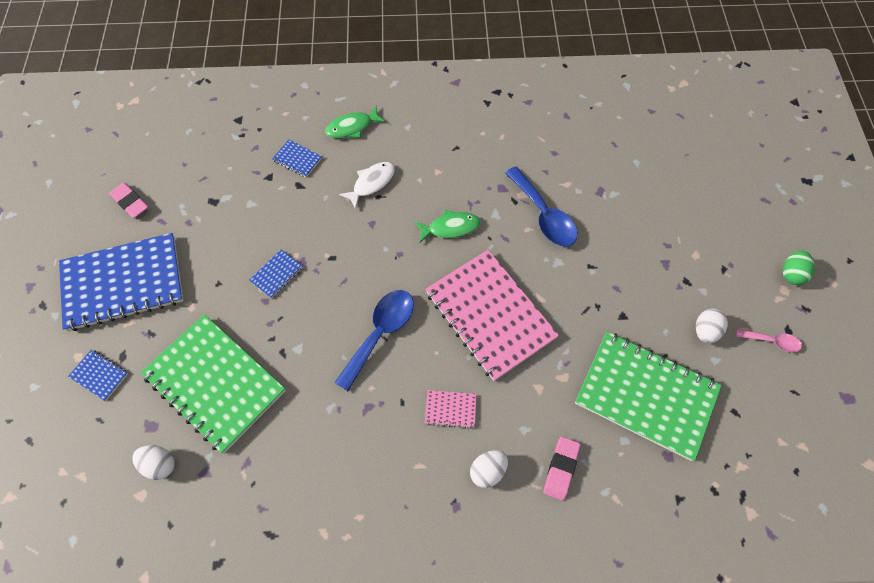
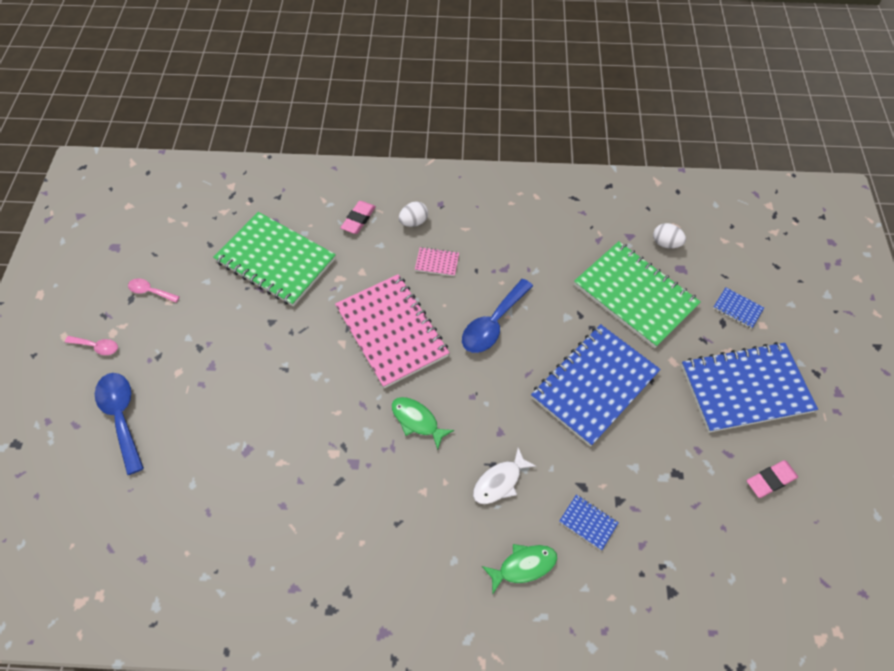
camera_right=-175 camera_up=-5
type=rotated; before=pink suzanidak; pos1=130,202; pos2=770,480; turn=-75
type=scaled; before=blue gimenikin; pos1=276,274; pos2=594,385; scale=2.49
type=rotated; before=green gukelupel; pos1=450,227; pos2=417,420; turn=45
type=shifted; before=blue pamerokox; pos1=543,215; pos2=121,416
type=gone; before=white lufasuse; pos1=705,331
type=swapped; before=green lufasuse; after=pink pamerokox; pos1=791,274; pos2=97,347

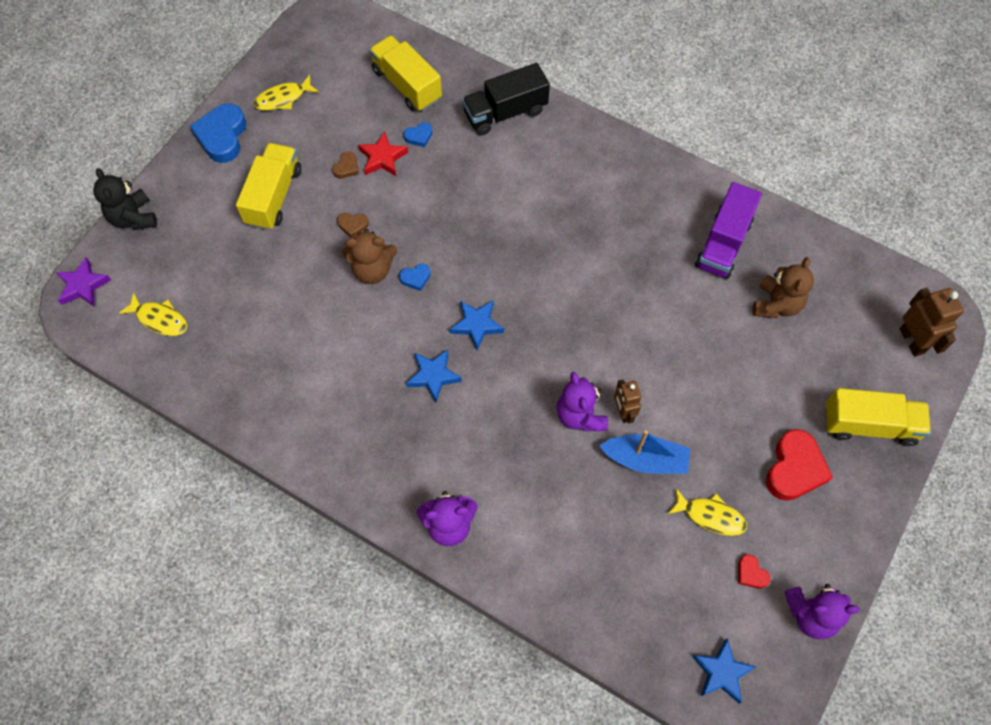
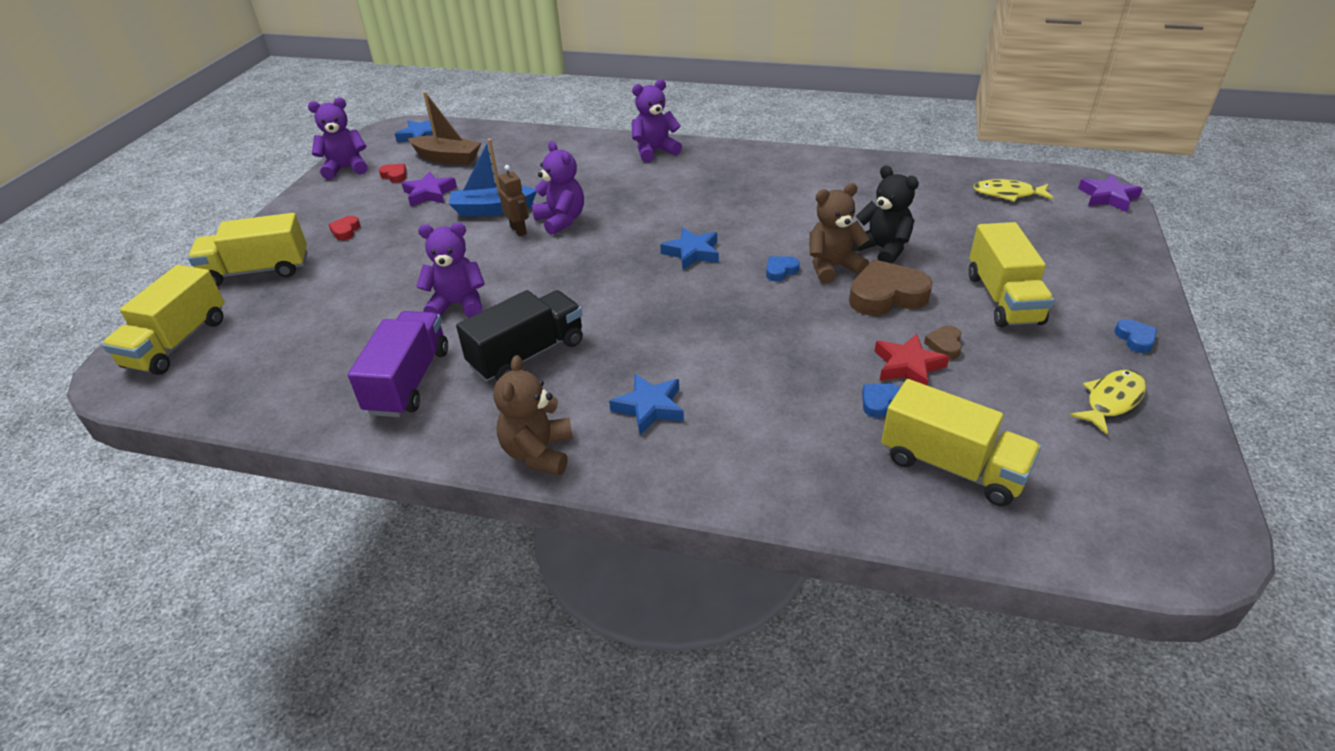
camera_right=165 camera_up=-25
type=shifted; before=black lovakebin; pos1=133,218; pos2=882,249
type=scaled; before=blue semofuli; pos1=222,136; pos2=1135,339; scale=0.48
type=scaled; before=brown semofuli; pos1=353,225; pos2=886,295; scale=2.09
type=shifted; before=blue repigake; pos1=433,376; pos2=649,407
type=shifted; before=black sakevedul; pos1=505,112; pos2=527,354
type=swapped; before=yellow gukelupel; after=purple repigake; pos1=710,516; pos2=429,194
type=shifted; before=brown lovakebin; pos1=776,304; pos2=538,453
type=scaled; before=red semofuli; pos1=794,469; pos2=345,231; scale=0.48
type=swapped; before=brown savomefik; after=yellow sakevedul; pos1=912,341; pos2=177,343
type=new; after=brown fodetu; pos2=447,158
type=new; after=purple lovakebin; pos2=458,304

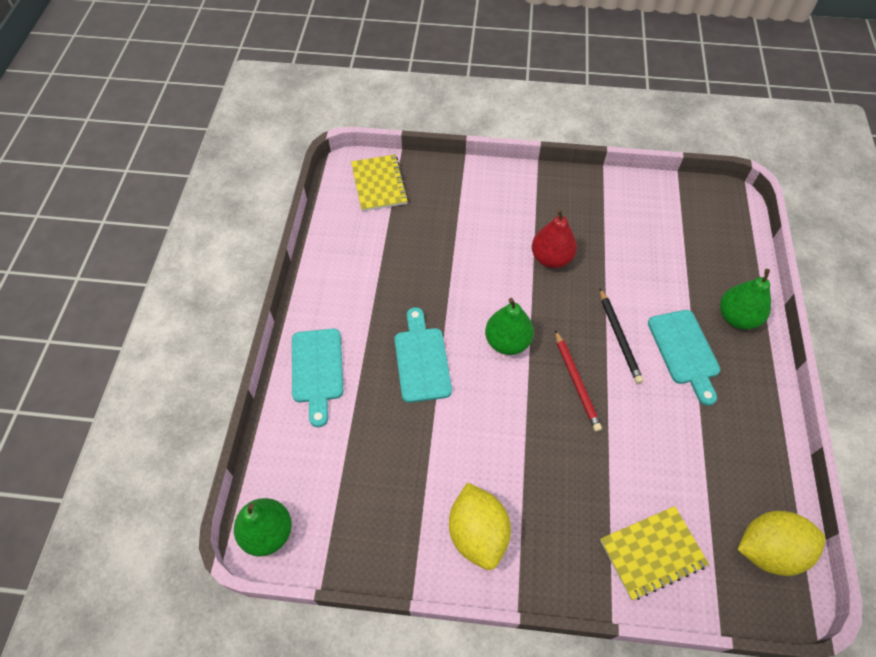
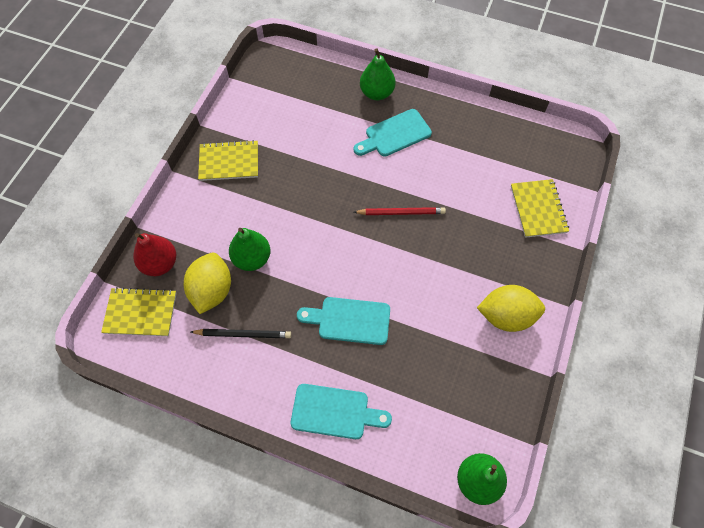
camera_right=-75 camera_up=5
type=shifted; before=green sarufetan; pos1=507,342; pos2=252,258
type=shifted; before=red sarufetan; pos1=551,258; pos2=160,264
type=shifted; before=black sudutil; pos1=619,337; pos2=243,334
type=rotated; before=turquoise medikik; pos1=685,351; pos2=395,134; turn=150
type=shifted; before=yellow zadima; pos1=768,549; pos2=212,291
type=new; after=yellow gimenikin; pos2=229,162

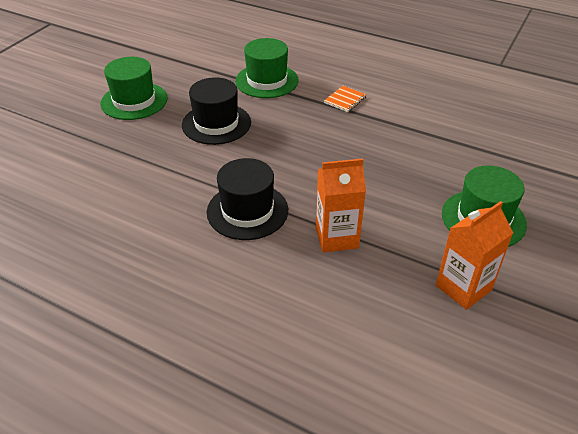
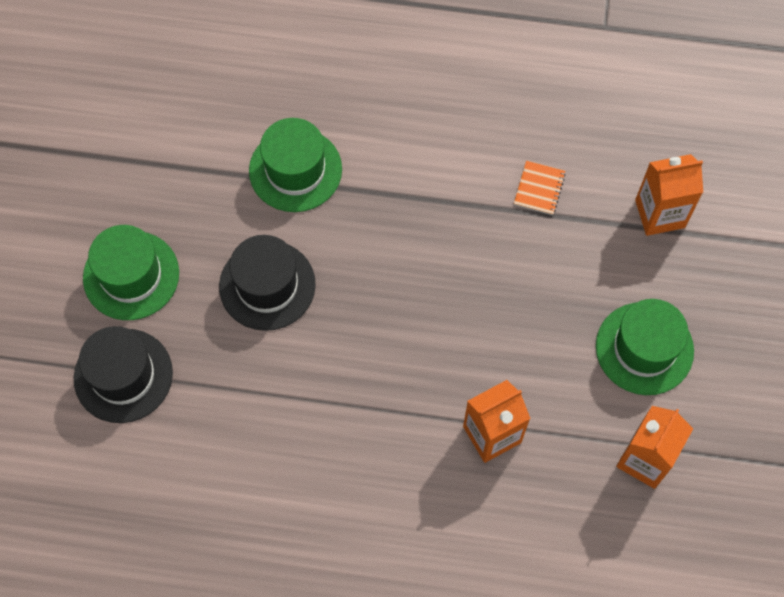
camera_right=-20 camera_up=25
type=shifted; before=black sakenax; pos1=247,211; pos2=123,375
type=shifted; before=orange gimenikin; pos1=345,100; pos2=539,189
type=new; after=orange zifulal; pos2=659,214

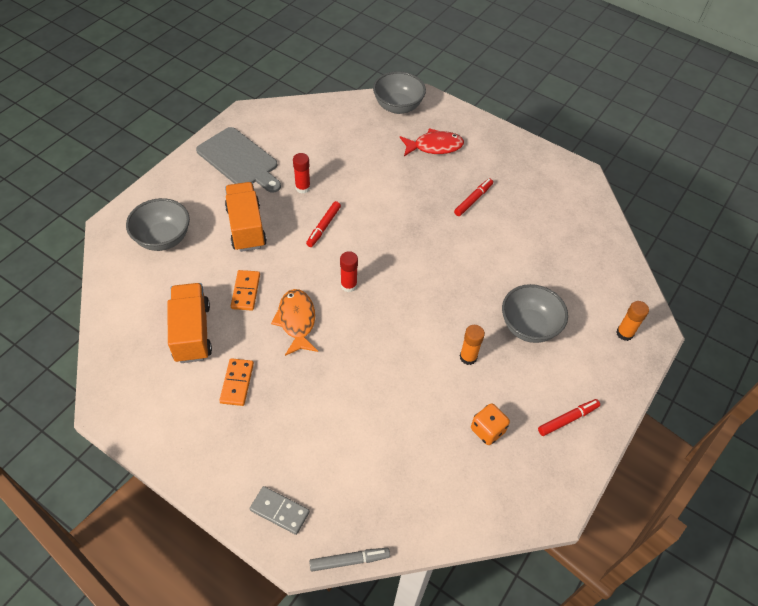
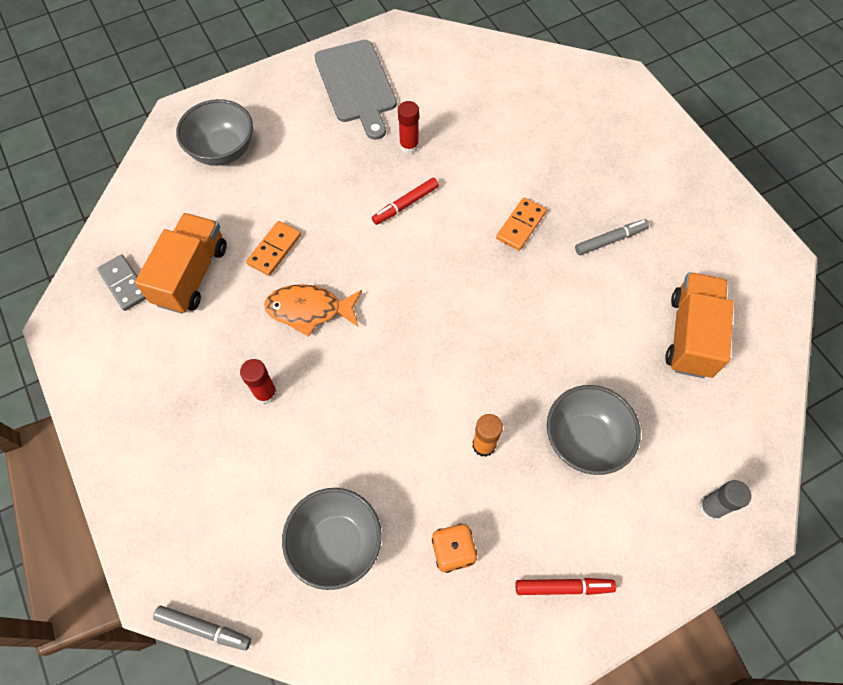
camera_right=30 camera_up=10
type=shifted; before=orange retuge; pos1=237,383; pos2=521,225
type=shifted; before=orange sakevedul; pos1=246,227; pos2=690,335
type=shifted; before=grey retuge; pos1=279,511; pos2=124,284
type=rotated; before=orange gukelupel; pos1=297,321; pos2=309,310; turn=-105
type=shifted; before=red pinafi; pos1=348,285; pos2=265,393
type=shifted; before=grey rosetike; pos1=398,107; pos2=336,543
type=gone; before=red gukelupel; pos1=434,146
type=repainted; before=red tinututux; after=grey tinututux; pos1=473,200; pos2=610,240
type=repainted; before=orange pinafi; after=grey pinafi; pos1=624,333; pos2=710,507

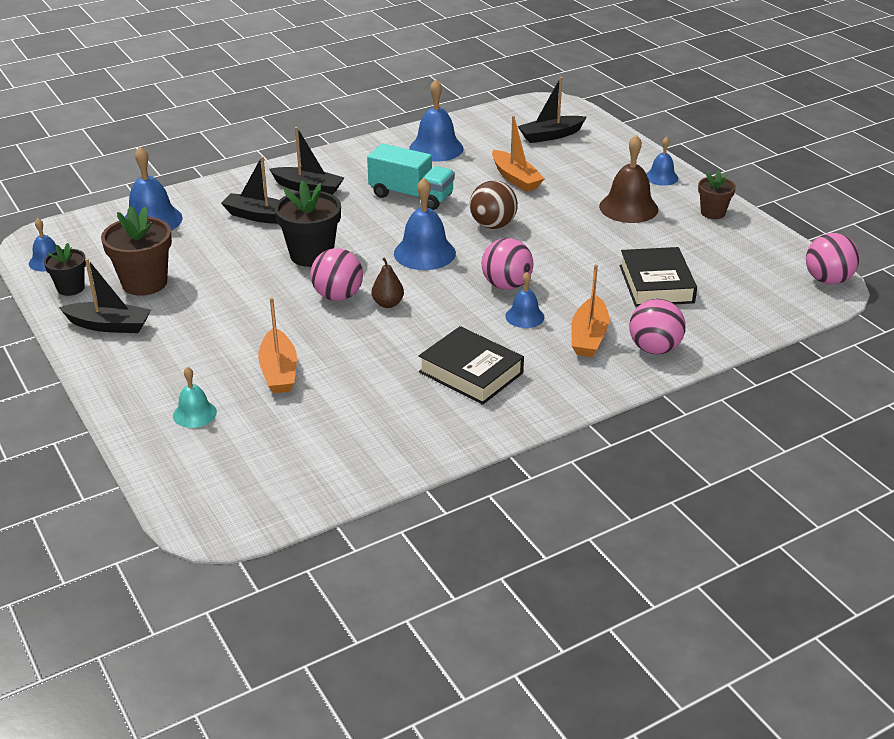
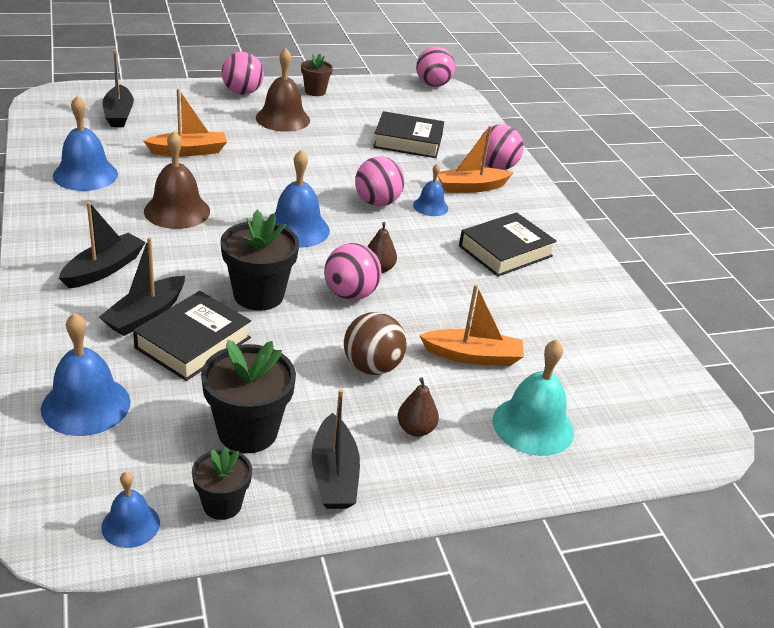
camera_right=-80 camera_up=0
type=rotated; before=black fodetu; pos1=109,325; pos2=334,475; turn=150
type=repainted; before=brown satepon; after=black satepon; pos1=144,283; pos2=247,431
type=scaled; before=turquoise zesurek; pos1=194,413; pos2=533,425; scale=1.72
type=swapped; before=turquoise sakevedul; after=brown zesurek; pos1=411,196; pos2=177,211
type=shifted; before=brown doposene; pos1=493,225; pos2=372,367
type=rotated; before=orange fodetu; pos1=589,336; pos2=471,187; turn=135
type=swapped; before=blue zesurek; after=pink doposene; pos1=661,177; pos2=242,92
type=new; after=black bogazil; pos2=193,343
type=new; after=brown sarufetan; pos2=415,429

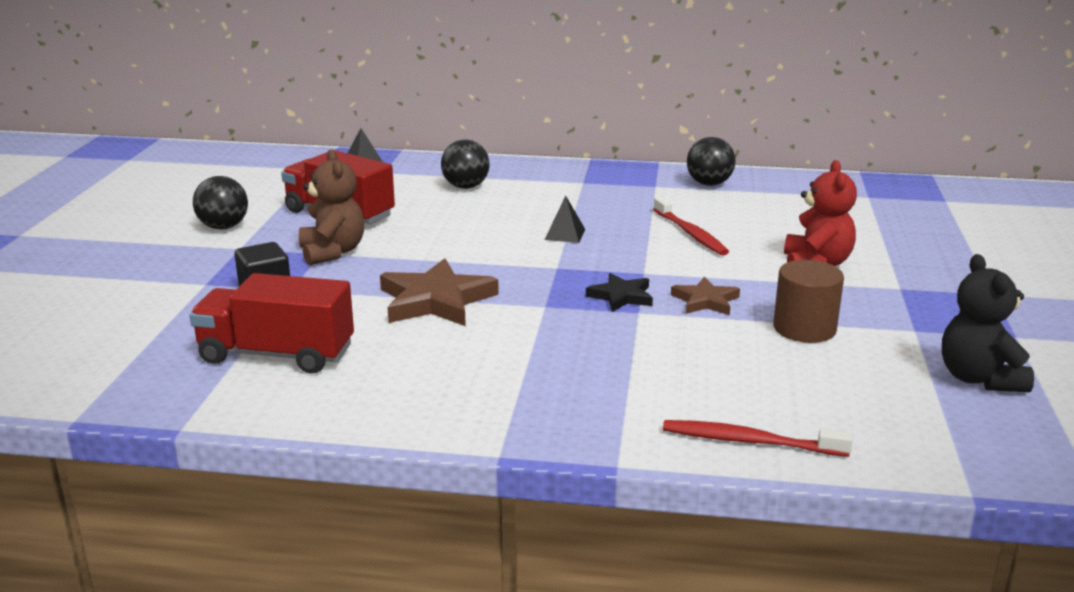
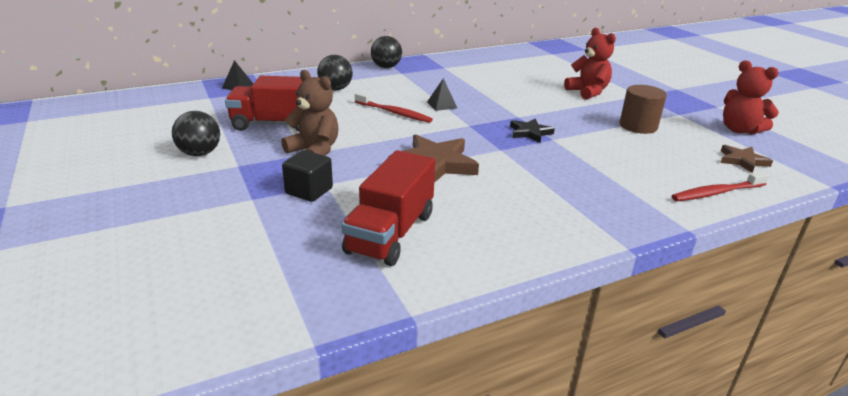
camera_right=-35 camera_up=5
type=rotated; before=red sakevedul; pos1=277,354; pos2=391,233; turn=-45
type=shifted; before=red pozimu; pos1=690,233; pos2=394,113
type=shifted; before=brown repigake; pos1=705,301; pos2=742,161
type=shifted; before=black doposene; pos1=709,184; pos2=386,67
type=repainted; before=black lovakebin; after=red lovakebin; pos1=979,379; pos2=739,130

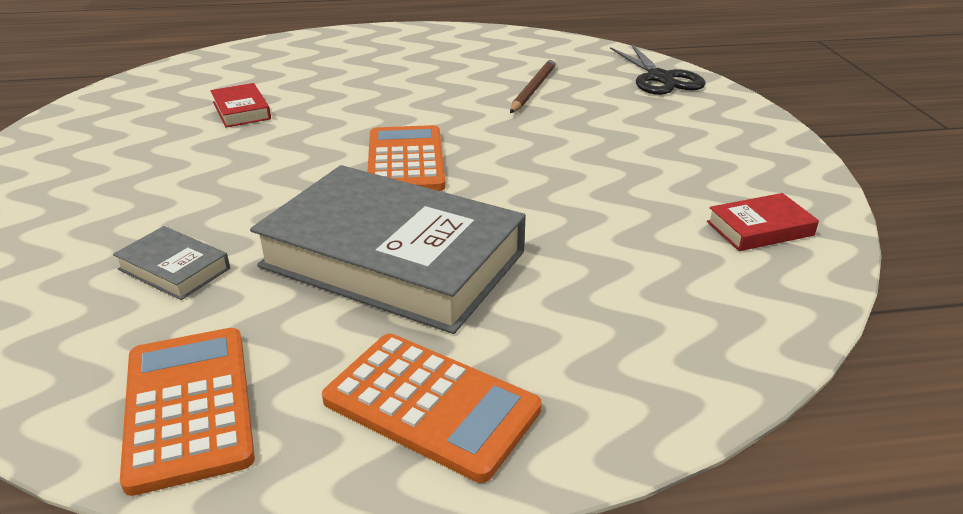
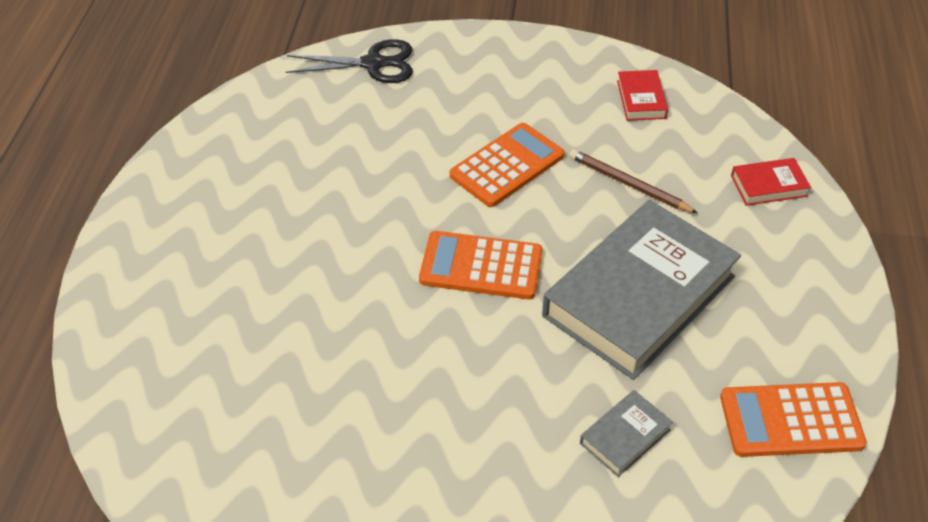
camera_right=-75 camera_up=15
type=shifted; before=red bogazil; pos1=241,110; pos2=768,186
type=shifted; before=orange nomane; pos1=431,405; pos2=507,165
type=shifted; before=brown sudutil; pos1=533,89; pos2=628,184

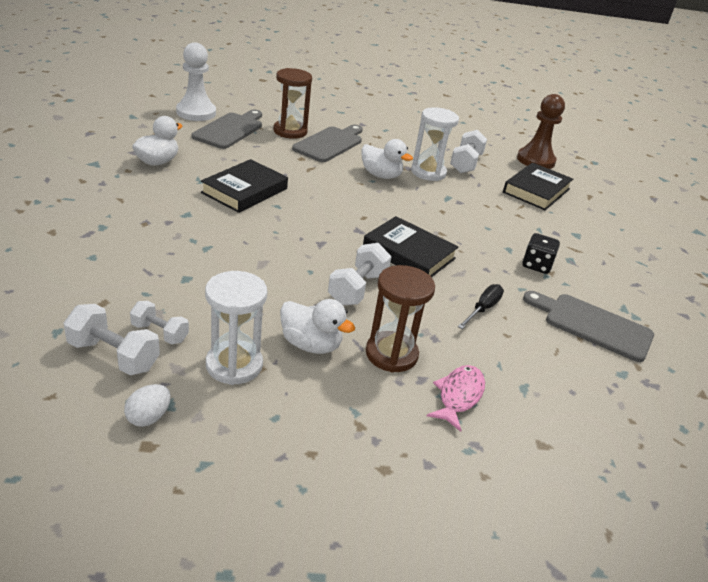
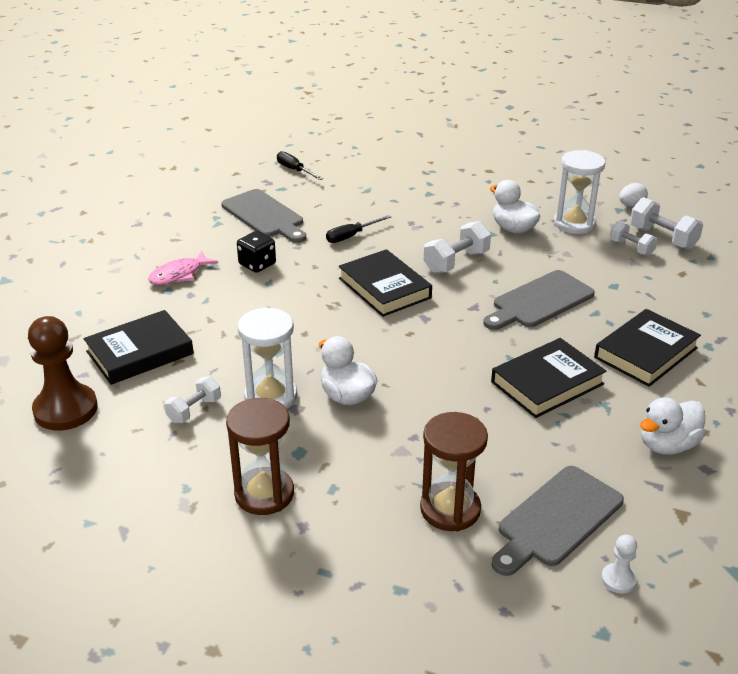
camera_right=-155 camera_up=0
type=scaled; before=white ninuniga; pos1=196,112; pos2=618,579; scale=0.46
type=shifted; before=grey medikik; pos1=330,143; pos2=539,301
type=shifted; before=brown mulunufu; pos1=391,354; pos2=264,494
type=shifted; before=pink gukelupel; pos1=458,396; pos2=179,274
type=scaled; before=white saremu; pos1=465,163; pos2=194,410; scale=0.66
type=new; after=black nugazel; pos2=294,170
type=new; after=black bogazil; pos2=646,353

